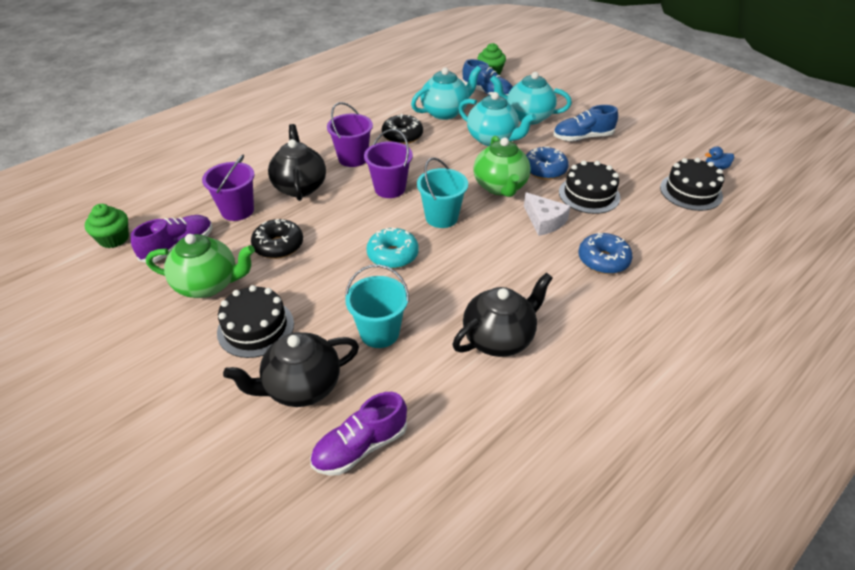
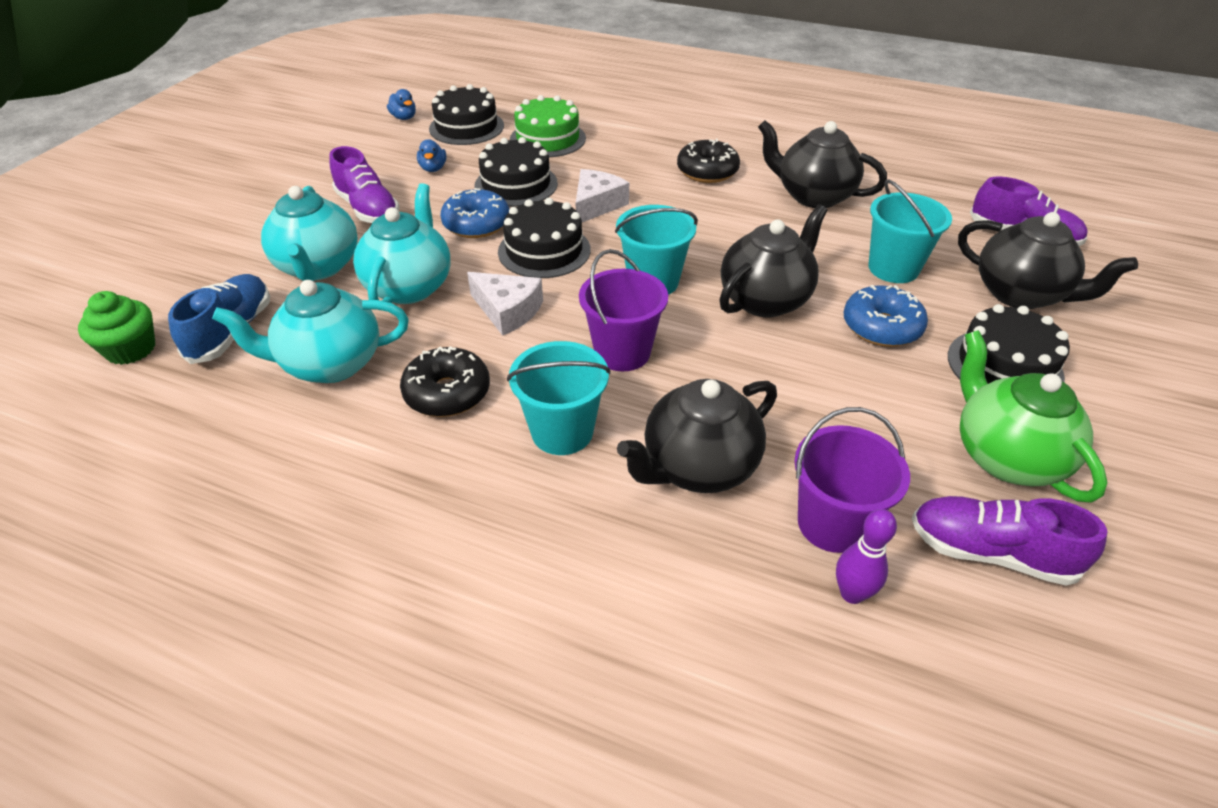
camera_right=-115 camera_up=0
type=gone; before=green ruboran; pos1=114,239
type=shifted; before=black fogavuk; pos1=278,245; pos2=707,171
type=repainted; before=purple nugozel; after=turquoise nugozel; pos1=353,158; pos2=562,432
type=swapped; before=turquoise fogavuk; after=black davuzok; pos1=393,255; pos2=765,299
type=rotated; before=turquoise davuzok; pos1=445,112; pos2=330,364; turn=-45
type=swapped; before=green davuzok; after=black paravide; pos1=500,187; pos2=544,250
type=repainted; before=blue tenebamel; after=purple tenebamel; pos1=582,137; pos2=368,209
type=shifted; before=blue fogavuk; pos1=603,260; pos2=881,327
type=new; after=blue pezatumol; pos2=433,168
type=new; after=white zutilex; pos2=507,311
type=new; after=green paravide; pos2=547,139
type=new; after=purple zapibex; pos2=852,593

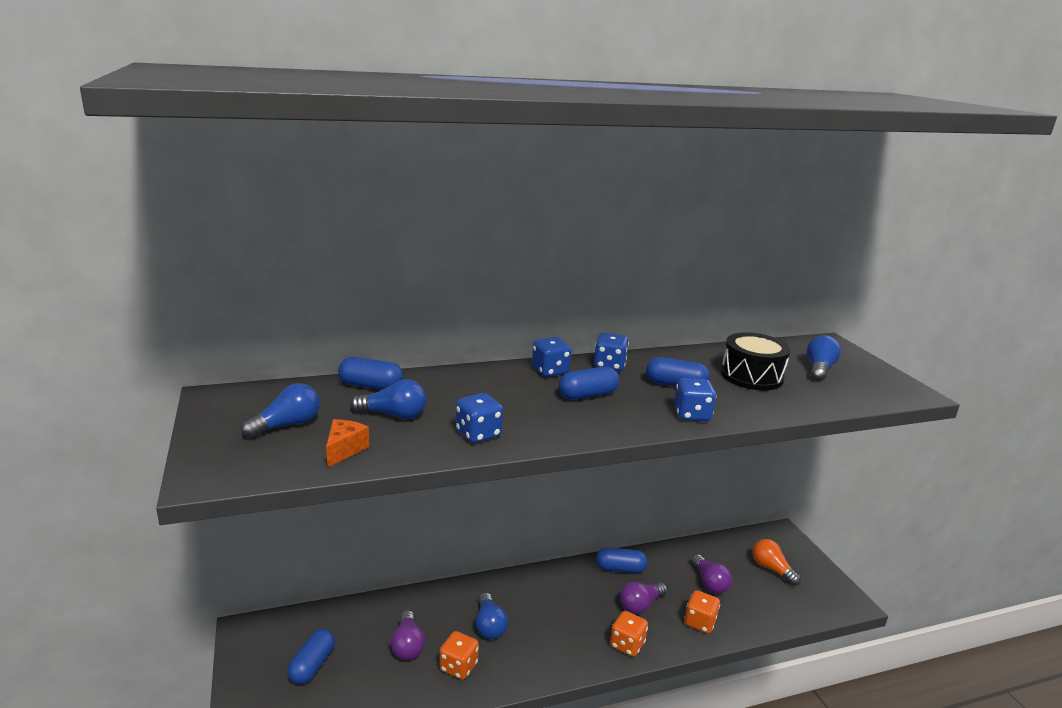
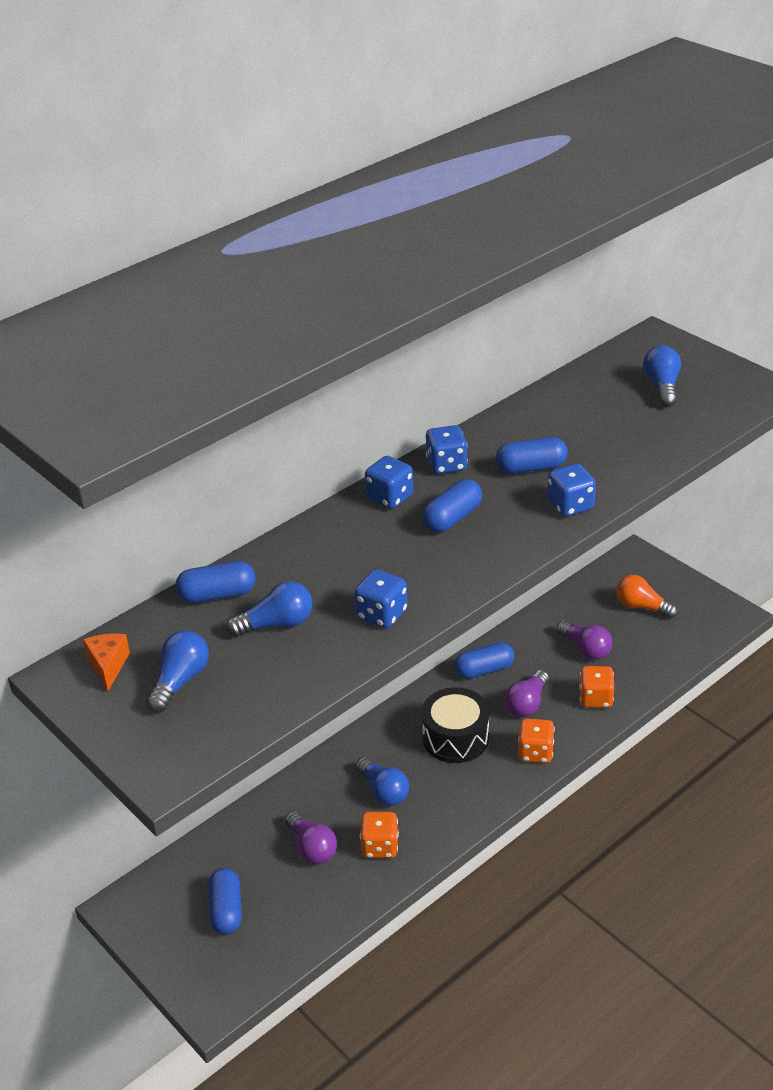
camera_right=-20 camera_up=15
type=shifted; before=orange zutilex; pos1=344,450; pos2=108,666
type=shifted; before=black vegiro; pos1=751,376; pos2=455,738

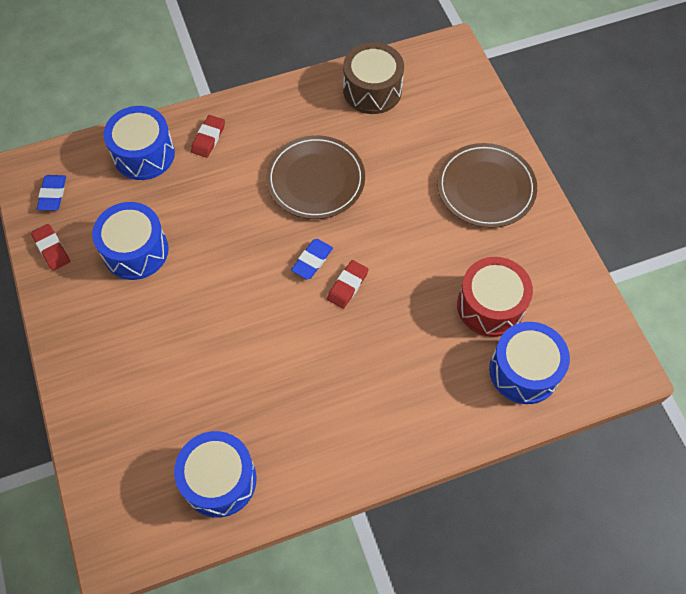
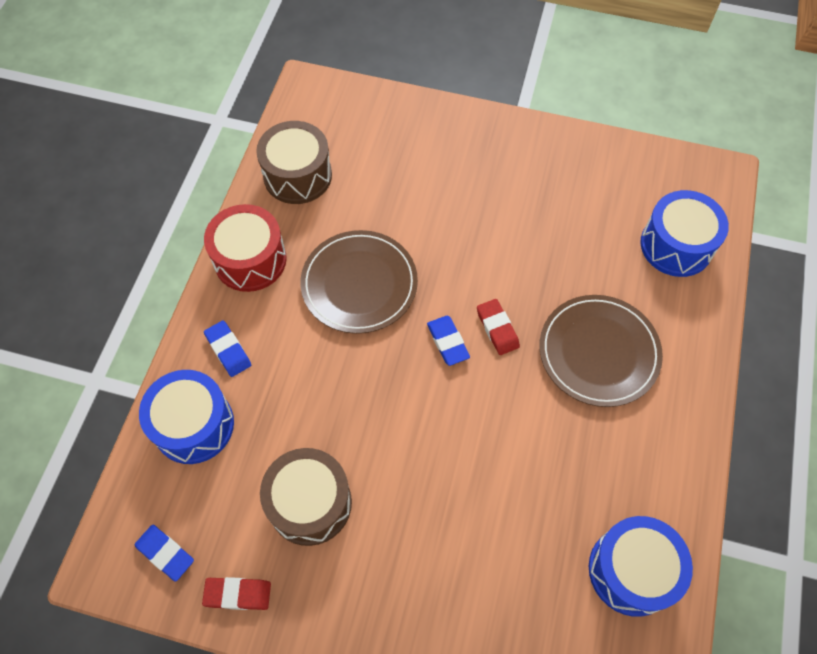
camera_right=-55 camera_up=0
type=repainted; before=blue vegiro; after=brown vegiro; pos1=135,251; pos2=310,503
type=repainted; before=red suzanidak; after=blue suzanidak; pos1=208,138; pos2=228,350
type=shifted; before=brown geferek; pos1=486,188; pos2=598,352
type=shifted; before=red vegiro; pos1=490,306; pos2=250,260

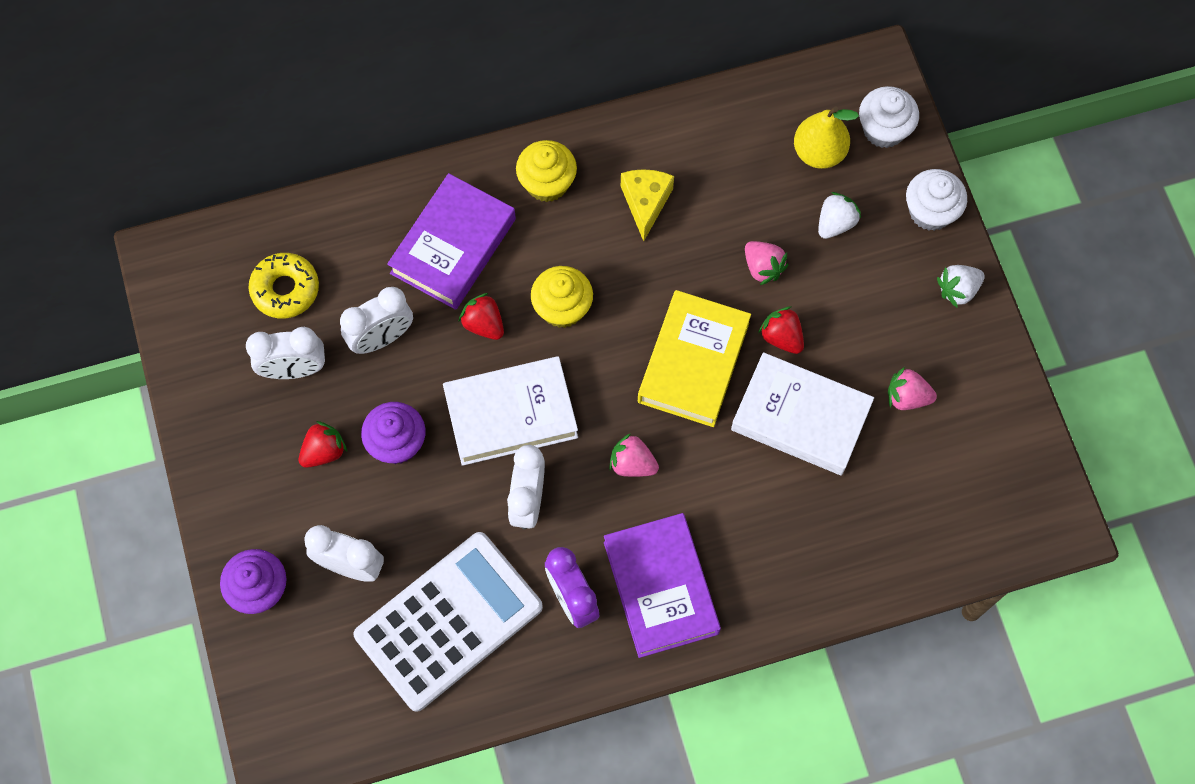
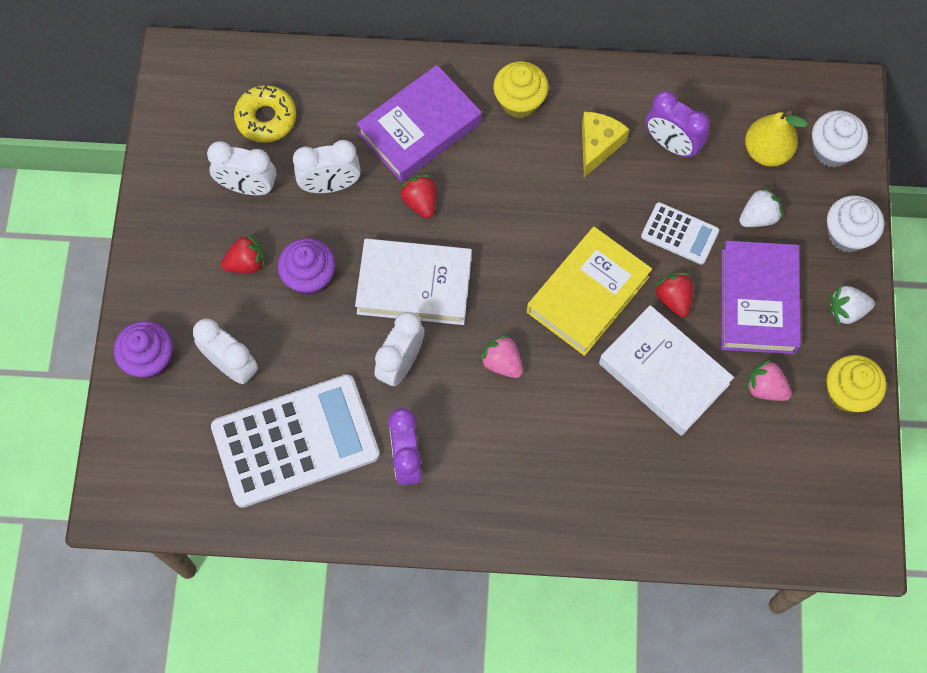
camera_right=20 camera_up=0
type=shifted; before=yellow ruboran; pos1=562,308; pos2=848,393
type=shifted; before=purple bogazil; pos1=660,588; pos2=758,301
type=swapped; before=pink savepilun; after=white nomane; pos1=763,267; pos2=679,234
type=new; after=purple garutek; pos2=671,144

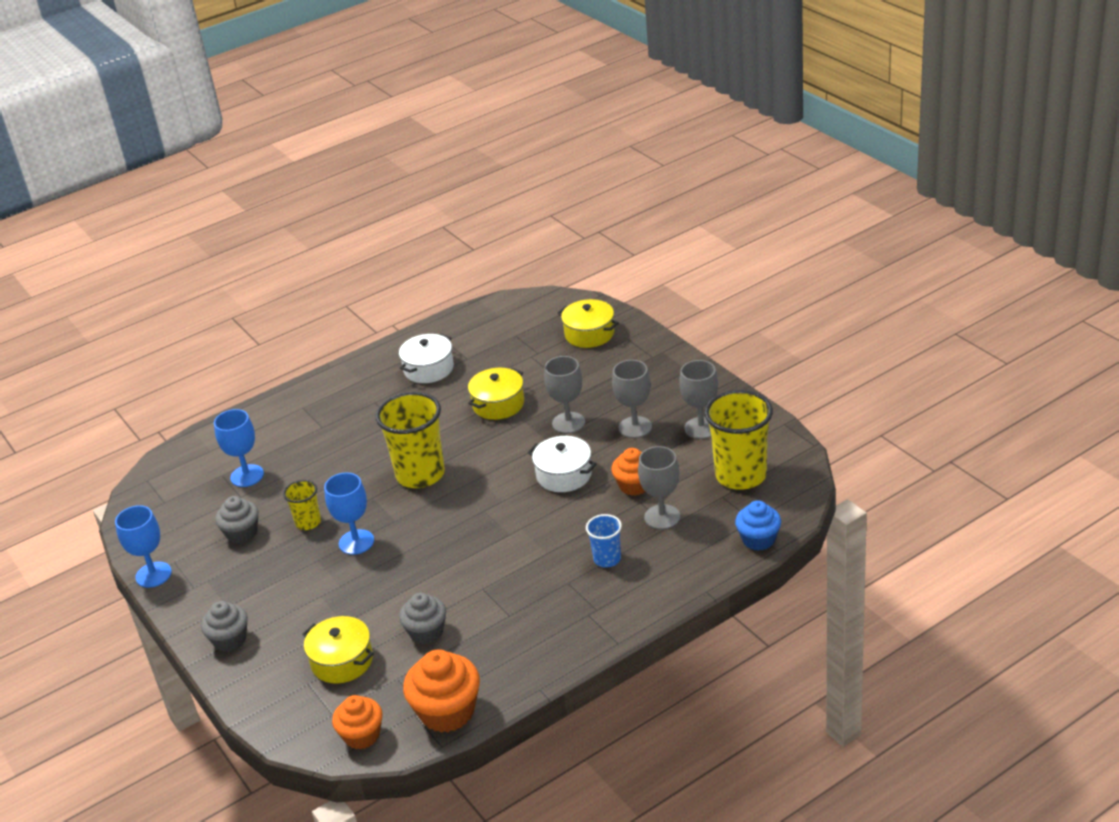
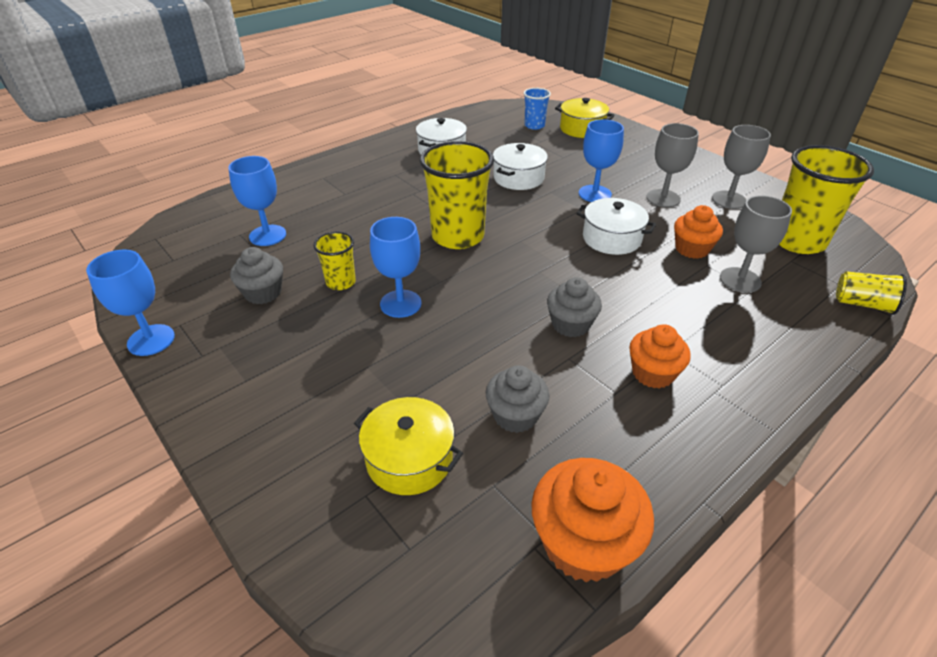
camera_right=-10 camera_up=5
type=shifted; before=grey ruboran; pos1=229,639; pos2=570,324
type=shifted; before=orange ruboran; pos1=362,735; pos2=653,373
type=repainted; before=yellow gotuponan; after=white gotuponan; pos1=498,404; pos2=518,178
type=repainted; before=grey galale; after=blue galale; pos1=568,423; pos2=594,194
type=shifted; before=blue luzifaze; pos1=607,559; pos2=534,126
type=swapped; before=blue ruboran; after=yellow luzifaze; pos1=758,539; pos2=862,304

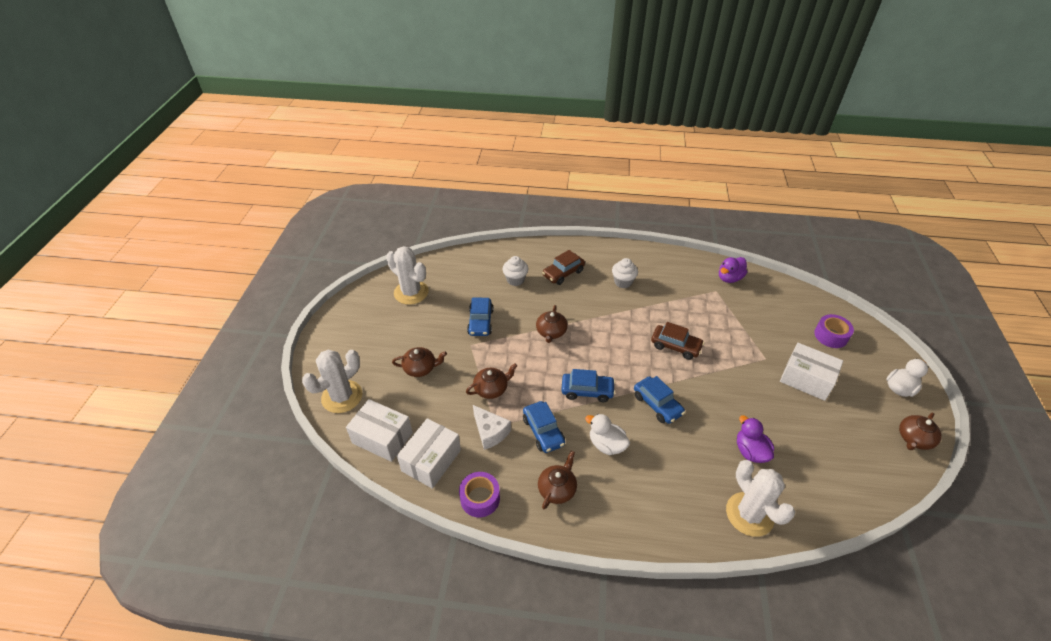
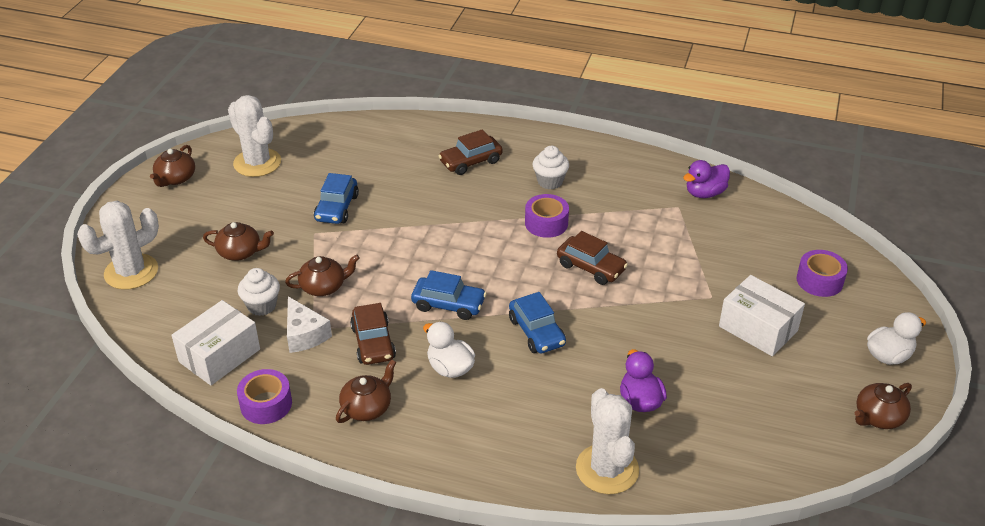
camera_right=10 camera_up=-5
type=gone; before=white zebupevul; pos1=382,438
type=shifted; before=white ruboran; pos1=515,280; pos2=262,306
type=repainted; before=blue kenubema; after=brown kenubema; pos1=543,431; pos2=373,343
type=shifted; before=brown davuzok; pos1=551,332; pos2=175,178
type=new; after=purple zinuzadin; pos2=546,223

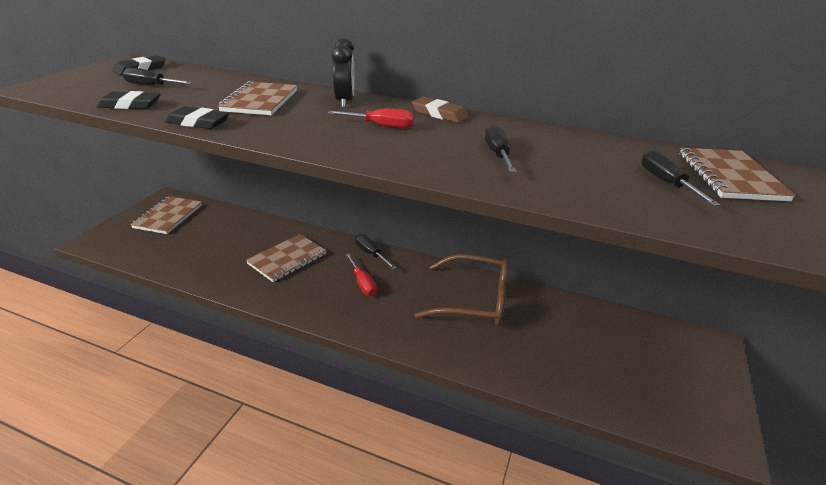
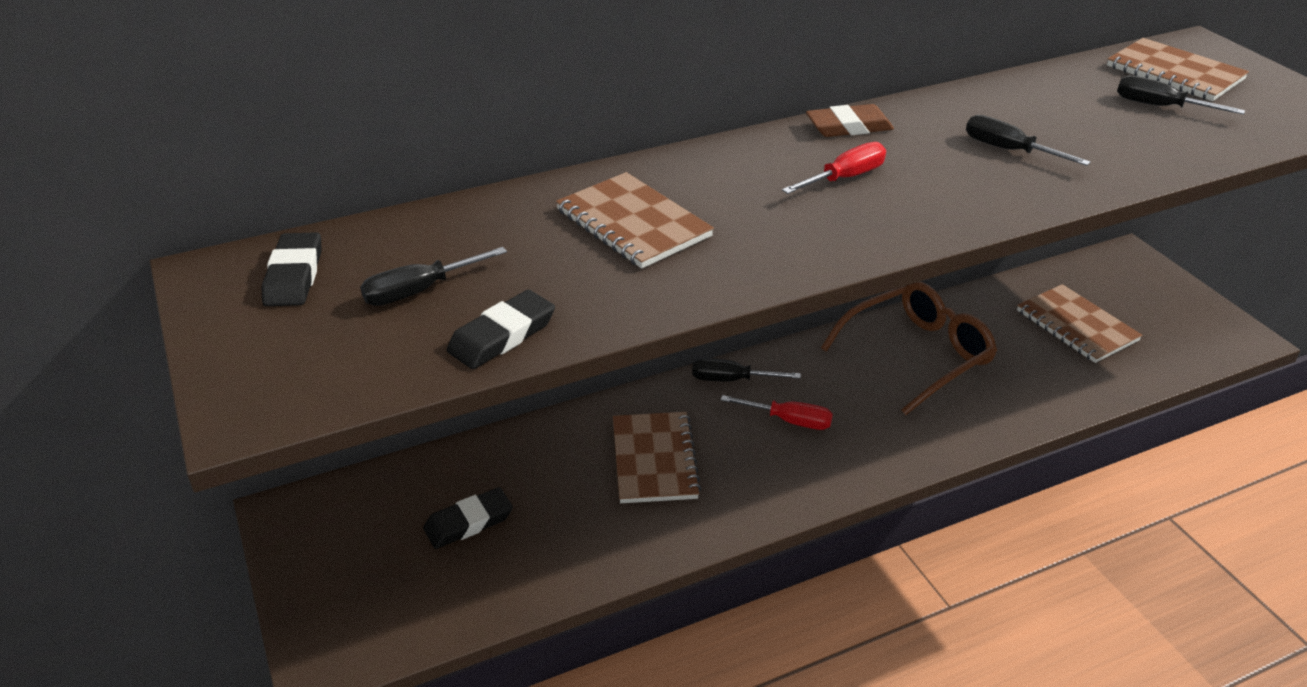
camera_right=-45 camera_up=5
type=shifted; before=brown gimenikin; pos1=168,216; pos2=1076,326
type=shifted; before=black suzanidak; pos1=198,122; pos2=468,522
type=gone; before=black garutek; pos1=345,102

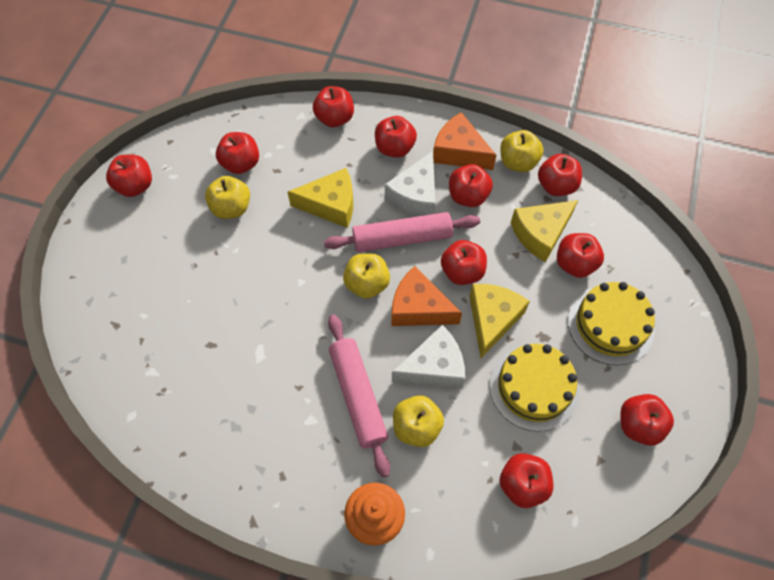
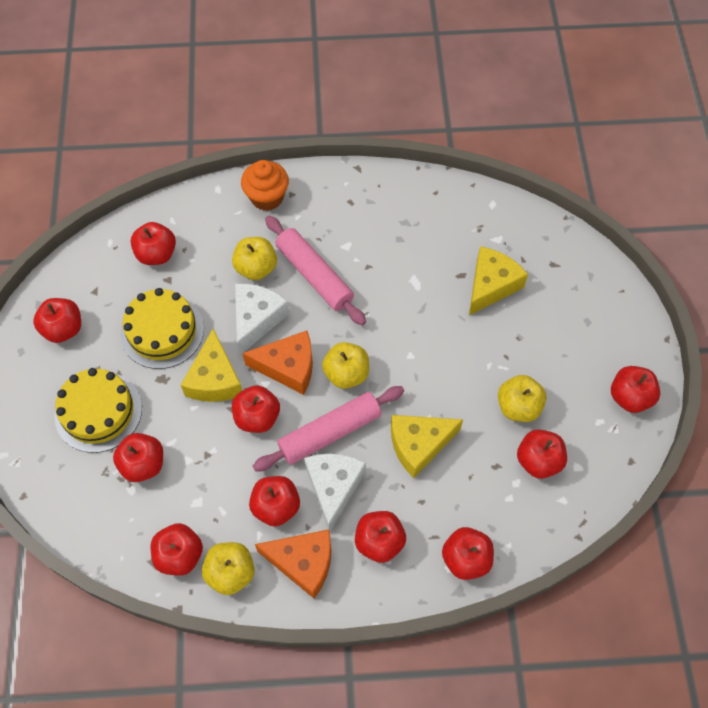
camera_right=160 camera_up=0
type=rotated; before=white zutilex; pos1=434,367; pos2=256,319; turn=150
type=shifted; before=yellow zutilex; pos1=540,233; pos2=491,285

